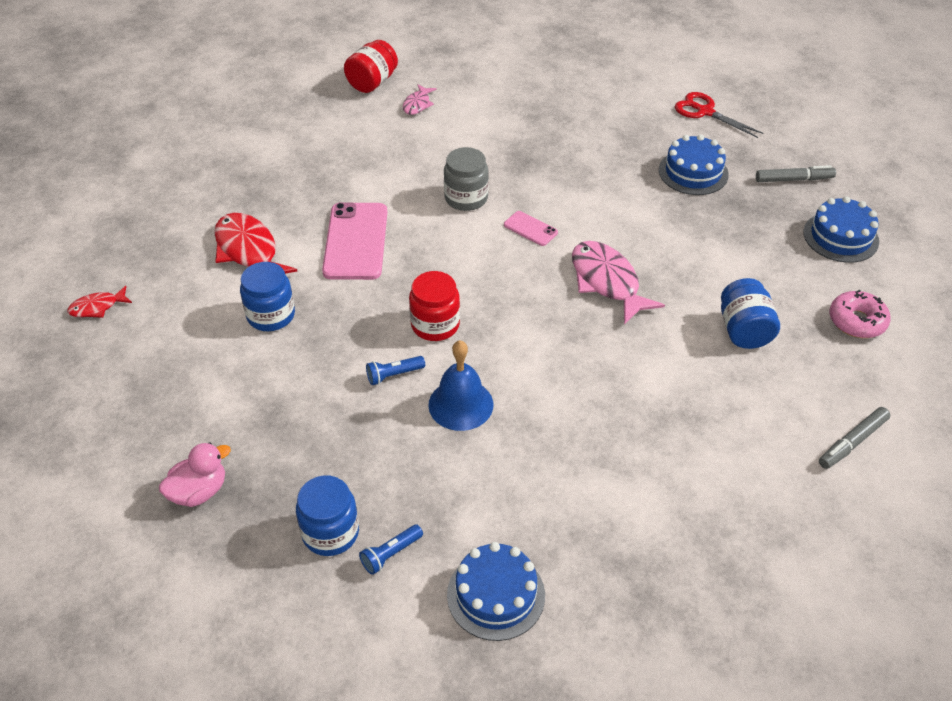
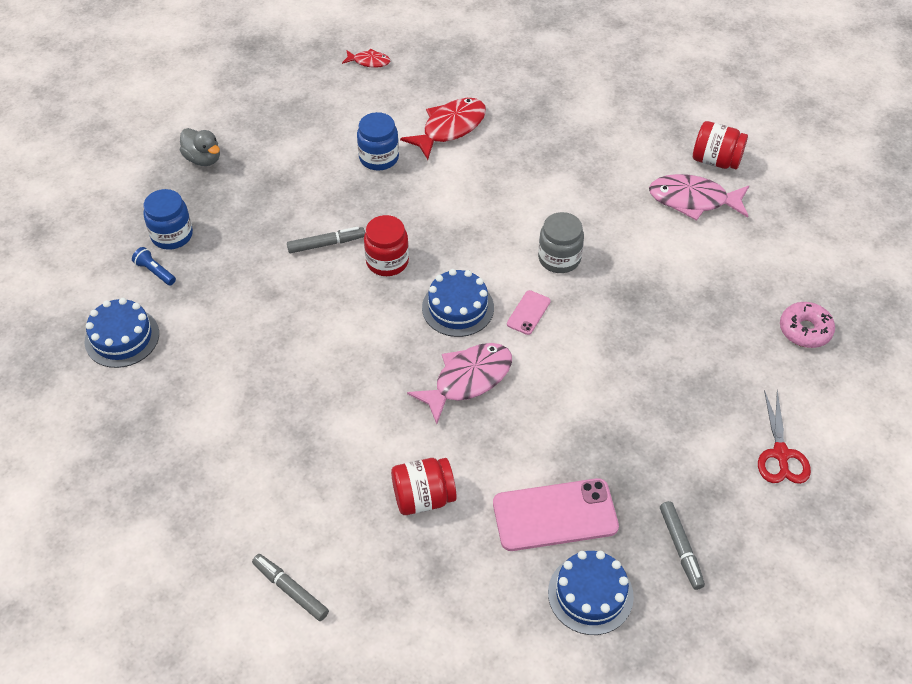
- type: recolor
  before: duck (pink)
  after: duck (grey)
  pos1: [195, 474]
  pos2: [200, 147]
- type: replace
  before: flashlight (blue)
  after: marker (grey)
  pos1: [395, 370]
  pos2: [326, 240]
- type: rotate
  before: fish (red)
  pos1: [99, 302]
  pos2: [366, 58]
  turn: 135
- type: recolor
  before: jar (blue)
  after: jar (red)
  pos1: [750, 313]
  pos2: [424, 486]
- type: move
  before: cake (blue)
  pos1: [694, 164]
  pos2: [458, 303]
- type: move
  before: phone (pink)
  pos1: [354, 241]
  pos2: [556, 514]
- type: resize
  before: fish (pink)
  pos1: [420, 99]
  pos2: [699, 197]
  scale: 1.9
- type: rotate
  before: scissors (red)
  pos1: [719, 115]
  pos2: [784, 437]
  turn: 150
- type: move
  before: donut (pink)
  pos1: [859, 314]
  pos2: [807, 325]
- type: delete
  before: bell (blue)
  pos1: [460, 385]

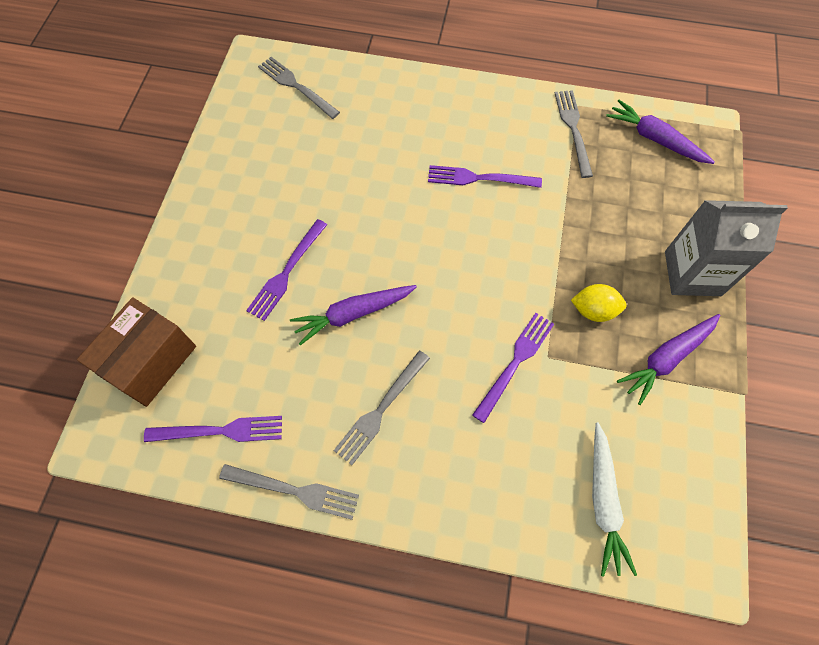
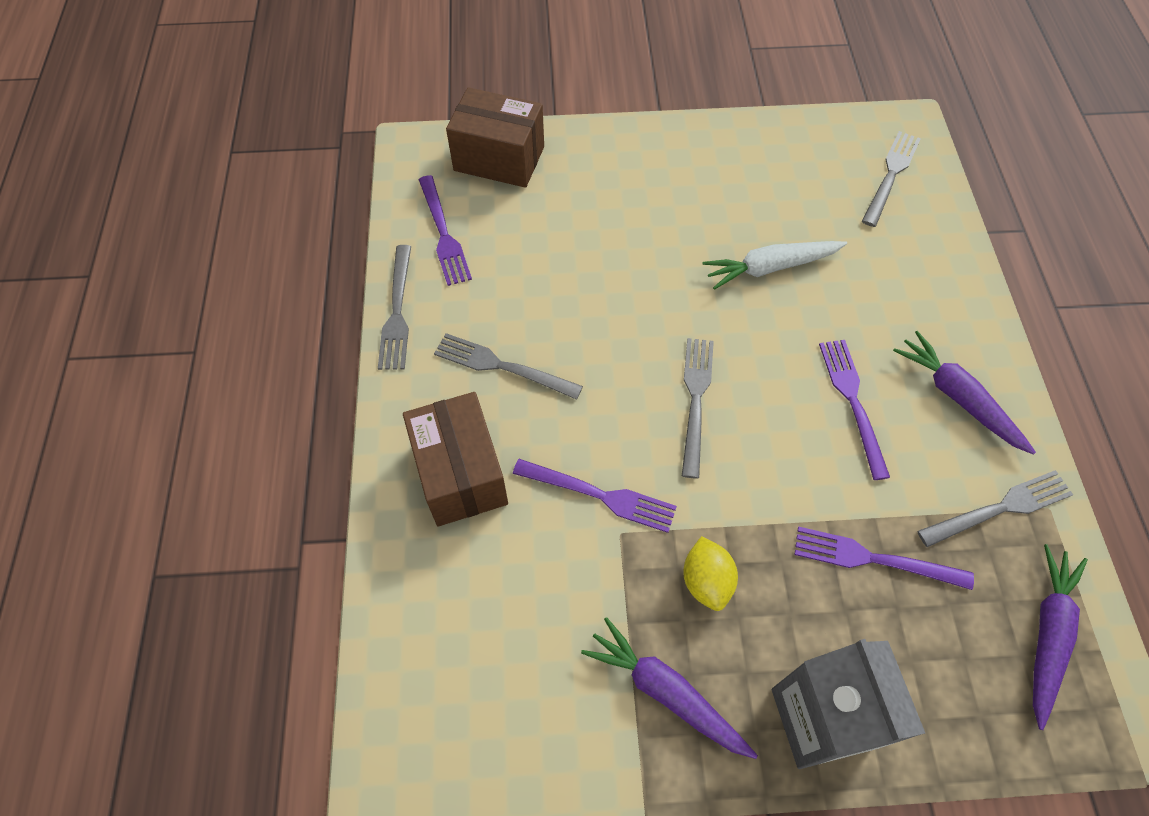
- type: insert
  after: box (brown)
  pos2: [455, 459]
- type: insert
  after: fork (grey)
  pos2: [698, 408]
- type: move
  before: carrot (white)
  pos1: [614, 499]
  pos2: [774, 265]
- type: move
  before: fork (purple)
  pos1: [286, 270]
  pos2: [884, 558]
- type: move
  before: carrot (purple)
  pos1: [353, 315]
  pos2: [964, 393]

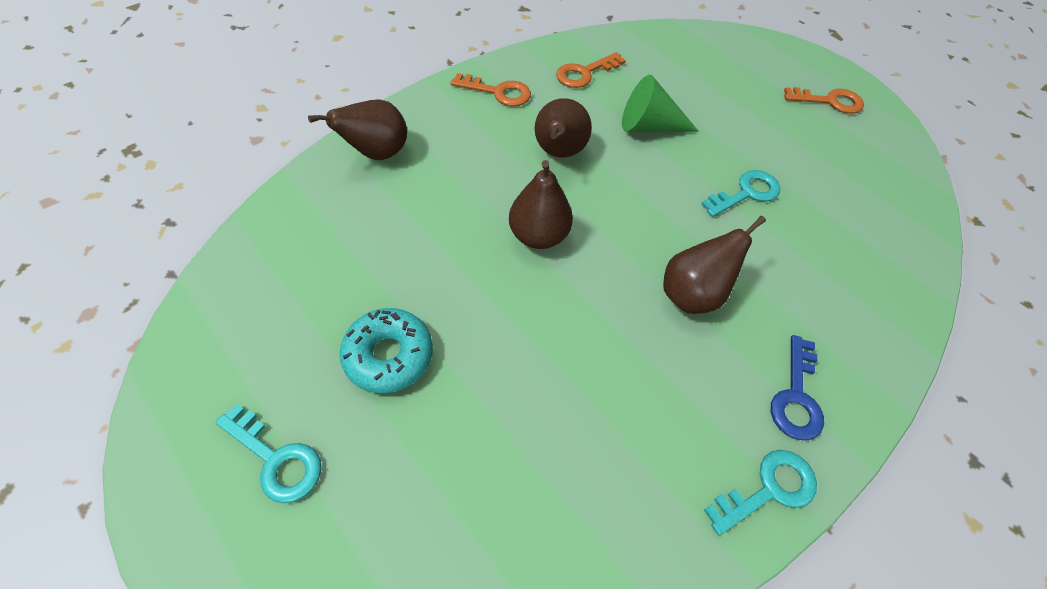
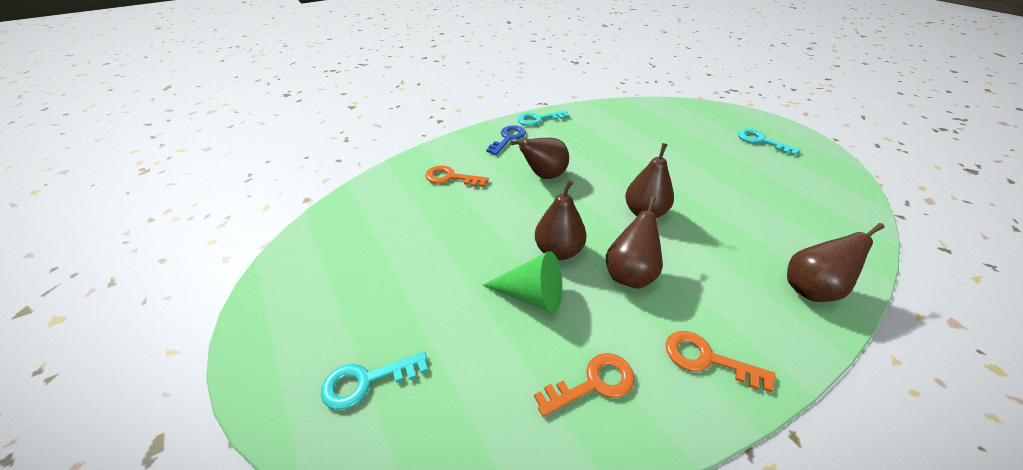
- type: move
  before: key (turquoise)
  pos1: [740, 193]
  pos2: [374, 380]
- type: move
  before: key (orange)
  pos1: [824, 100]
  pos2: [457, 176]
- type: insert
  after: pear (brown)
  pos2: [561, 220]
- type: delete
  before: donut (turquoise)
  pos1: [386, 350]

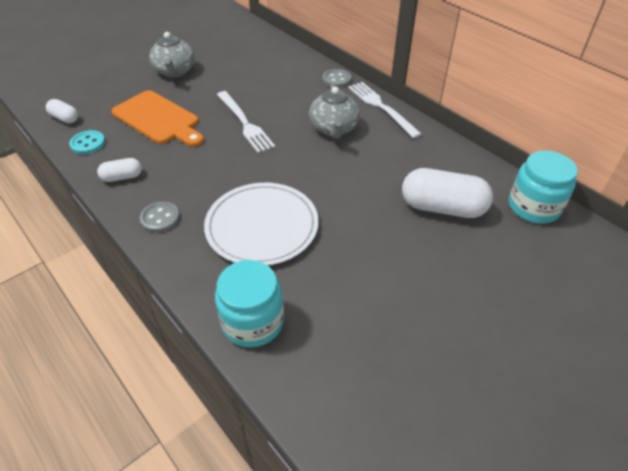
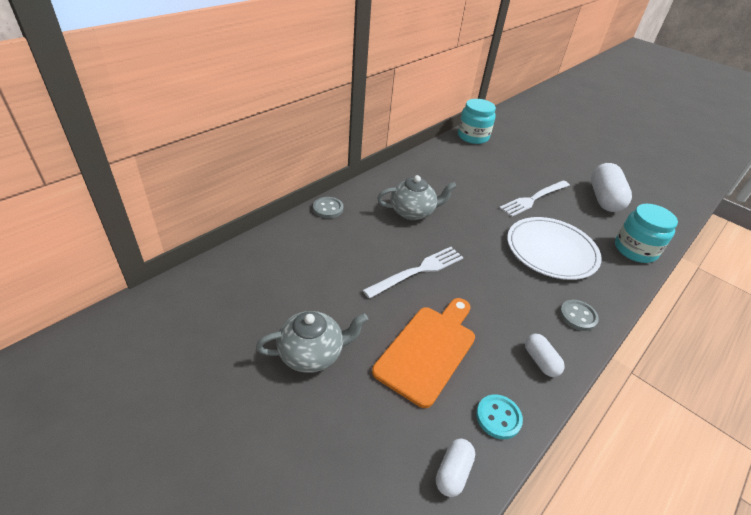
- type: move
  before: fork (white)
  pos1: [385, 110]
  pos2: [535, 198]
- type: move
  before: capsule (white)
  pos1: [447, 193]
  pos2: [611, 187]

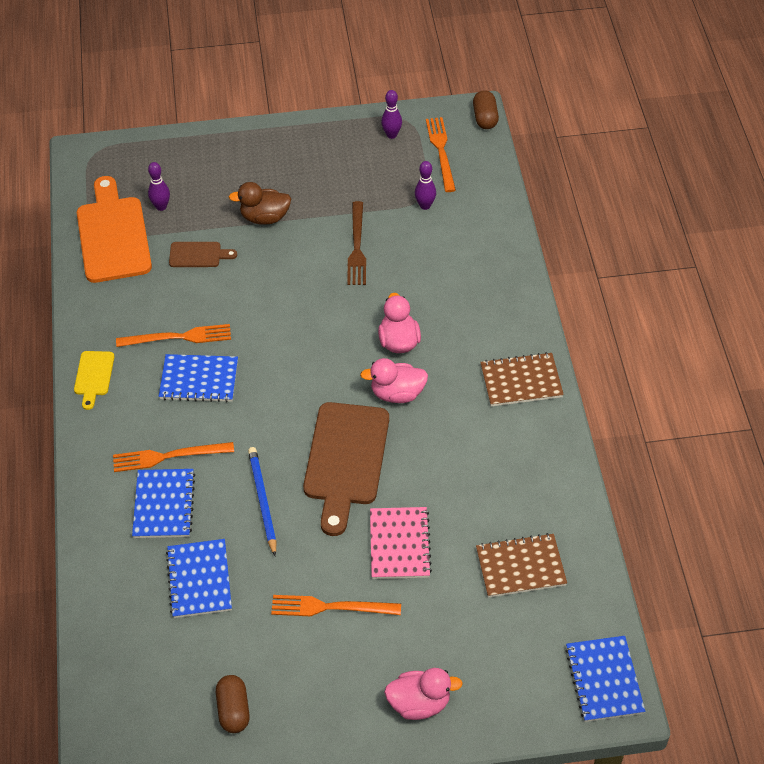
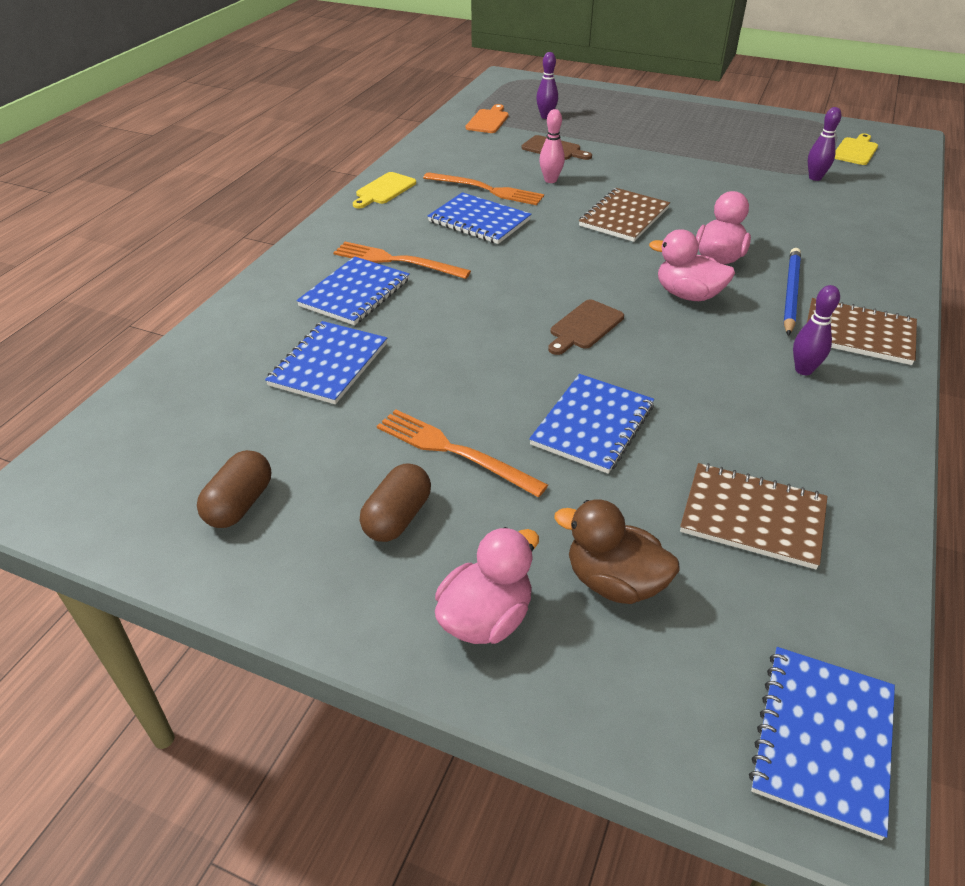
- type: move
  before: capsule (brown)
  pos1: [486, 109]
  pos2: [395, 502]
- type: rotate
  before: duck (pink)
  pos1: [423, 694]
  pos2: [487, 585]
  turn: -75
- type: resize
  before: cutting board (orange)
  pos1: [114, 229]
  pos2: [487, 118]
  scale: 0.48
- type: recolor
  before: notebook (pink)
  after: notebook (blue)
  pos1: [401, 543]
  pos2: [591, 424]
- type: insert
  after: bowling pin (pink)
  pos2: [552, 146]
- type: resize
  before: cutting board (brown)
  pos1: [346, 469]
  pos2: [586, 327]
  scale: 0.48
- type: move
  before: duck (brown)
  pos1: [260, 203]
  pos2: [616, 551]
- type: insert
  after: notebook (brown)
  pos2: [624, 215]
- type: move
  before: pencil (blue)
  pos1: [262, 501]
  pos2: [792, 292]
- type: move
  before: bowling pin (purple)
  pos1: [391, 114]
  pos2: [816, 330]
- type: replace
  before: fork (orange)
  after: cutting board (yellow)
  pos1: [441, 154]
  pos2: [856, 149]
- type: delete
  before: fork (brown)
  pos1: [356, 243]

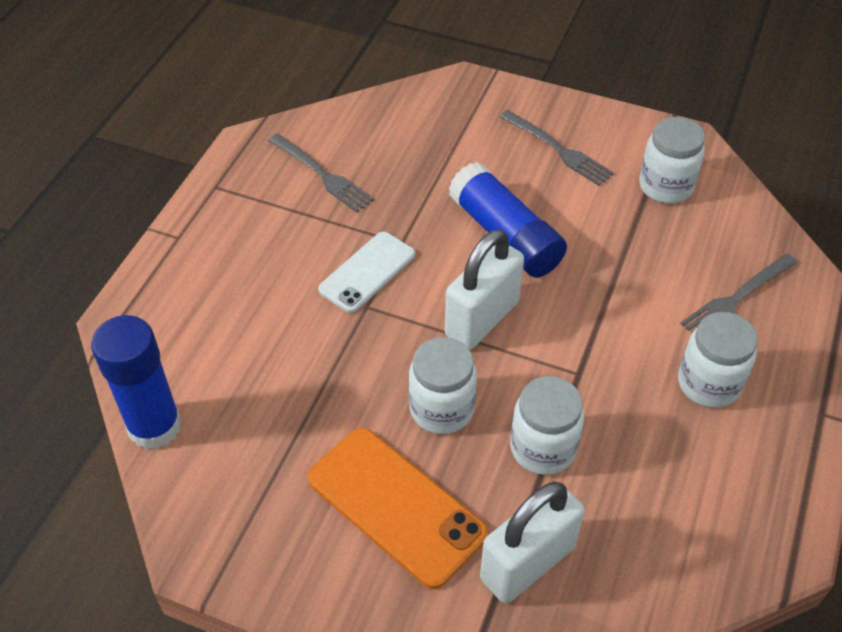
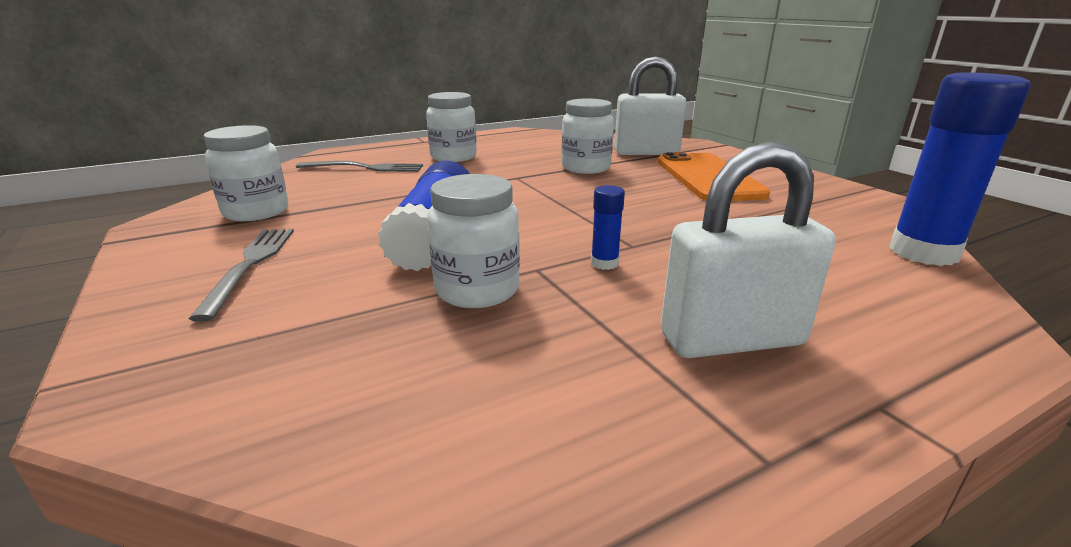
- type: move
  before: jar (white)
  pos1: [443, 385]
  pos2: [473, 241]
- type: replace
  before: phone (white)
  after: glue stick (blue)
  pos1: [366, 272]
  pos2: [608, 227]
- type: move
  before: padlock (white)
  pos1: [484, 289]
  pos2: [748, 250]
- type: delete
  before: fork (grey)
  pos1: [321, 173]

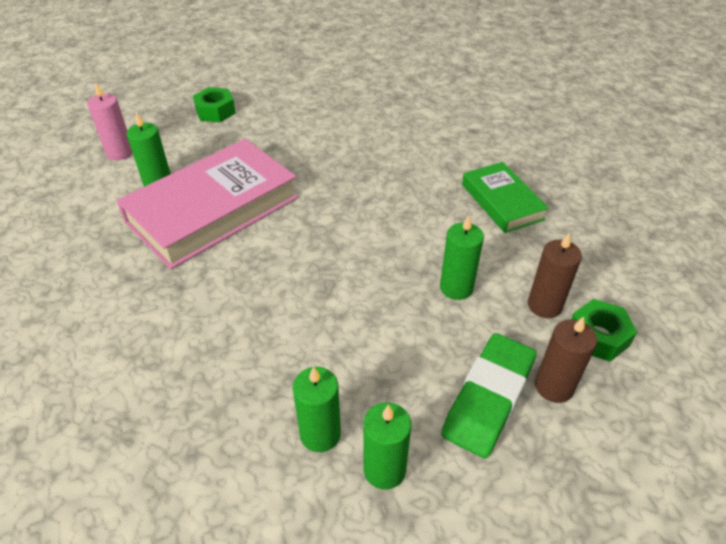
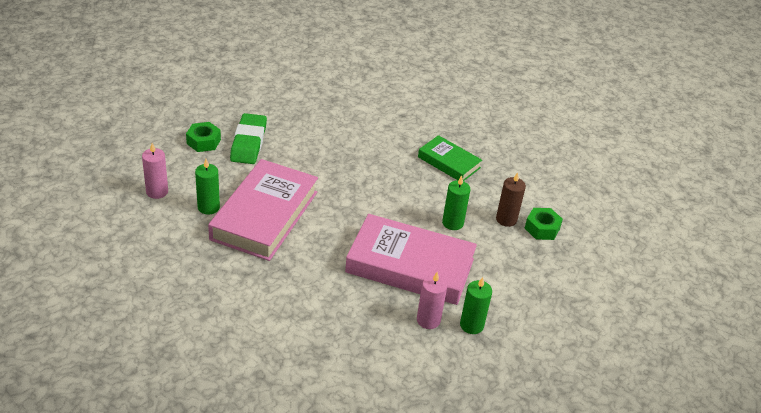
- type: move
  before: eraser (green)
  pos1: [488, 396]
  pos2: [248, 138]
- type: insert
  after: book (pink)
  pos2: [411, 259]
- type: recolor
  before: candle (green)
  after: candle (pink)
  pos1: [317, 409]
  pos2: [432, 300]
- type: delete
  before: candle (brown)
  pos1: [566, 359]

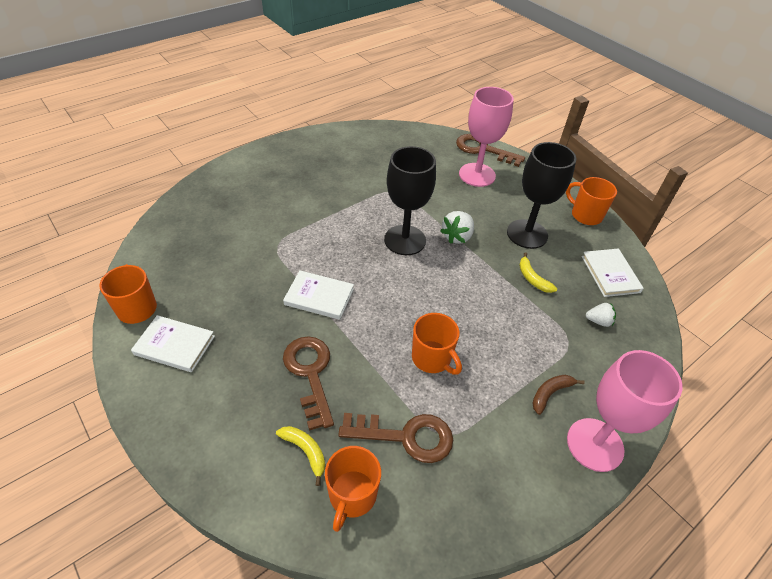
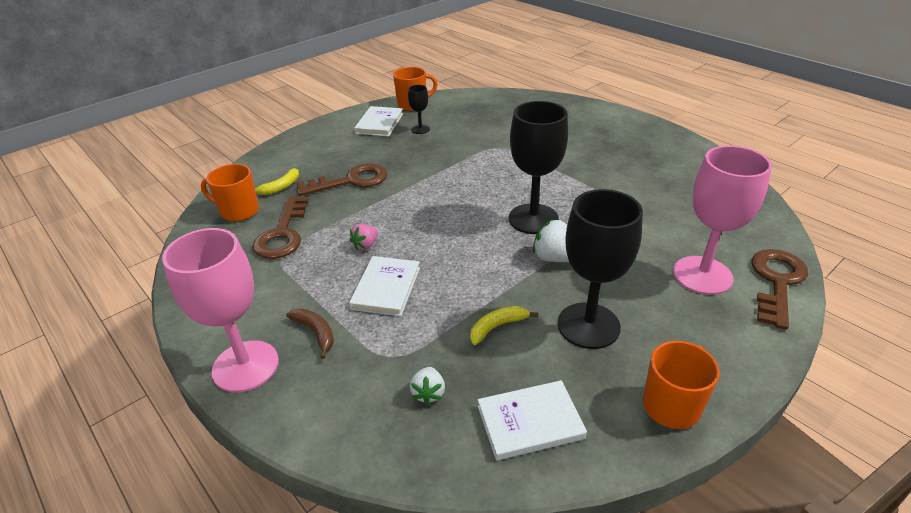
- type: replace
  before: mug (orange)
  after: strawberry (pink)
  pos1: [437, 344]
  pos2: [363, 237]
- type: move
  before: book (white)
  pos1: [318, 295]
  pos2: [384, 286]
- type: insert
  after: goblet (black)
  pos2: [419, 109]

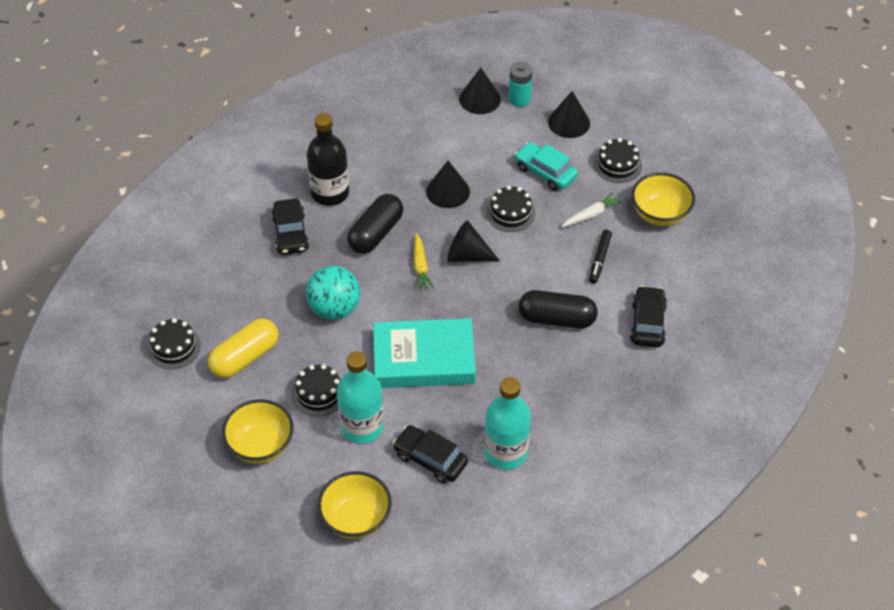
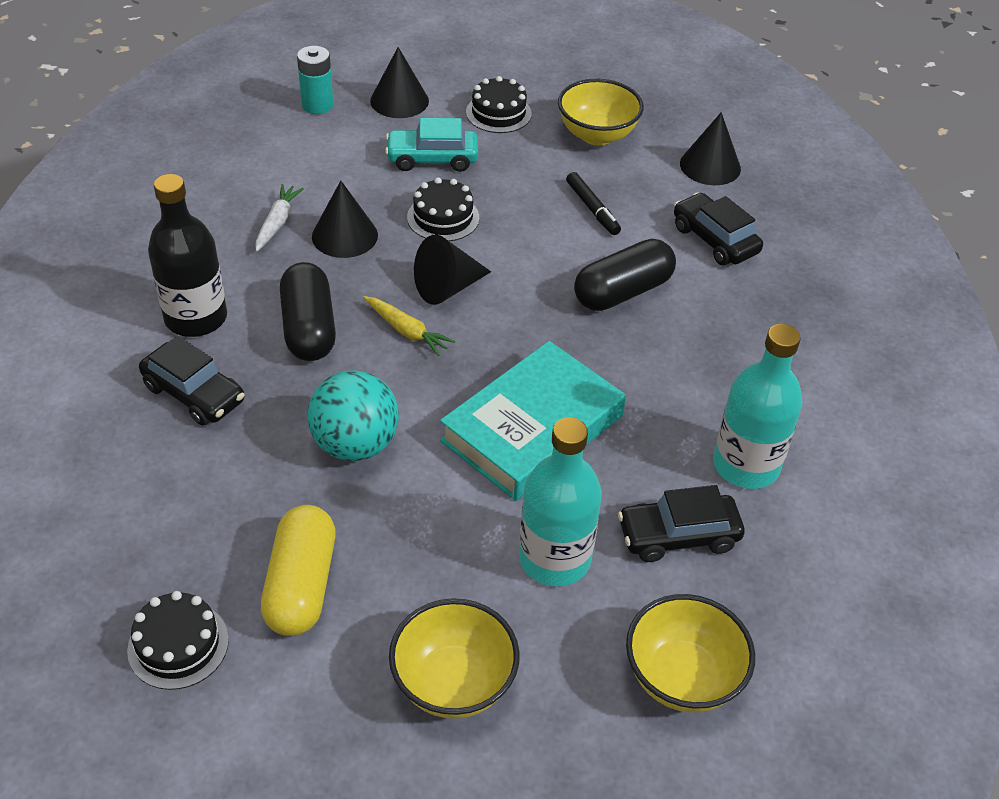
- type: move
  before: carrot (white)
  pos1: [591, 209]
  pos2: [280, 218]
- type: move
  before: cone (black)
  pos1: [480, 91]
  pos2: [710, 148]
- type: delete
  before: cake (black)
  pos1: [316, 390]

